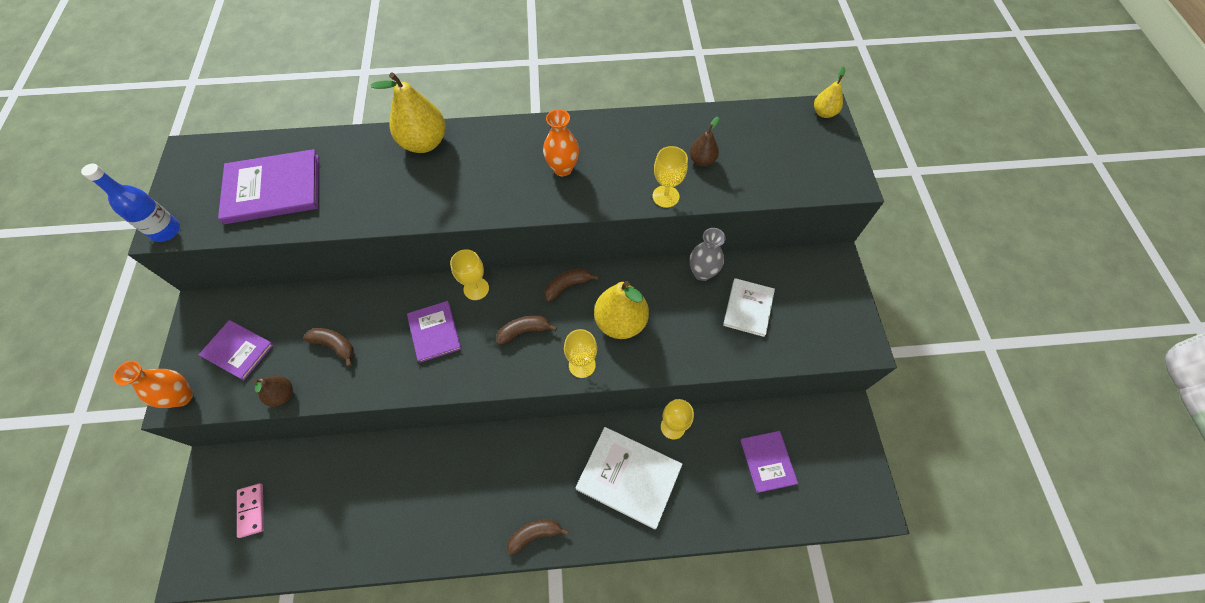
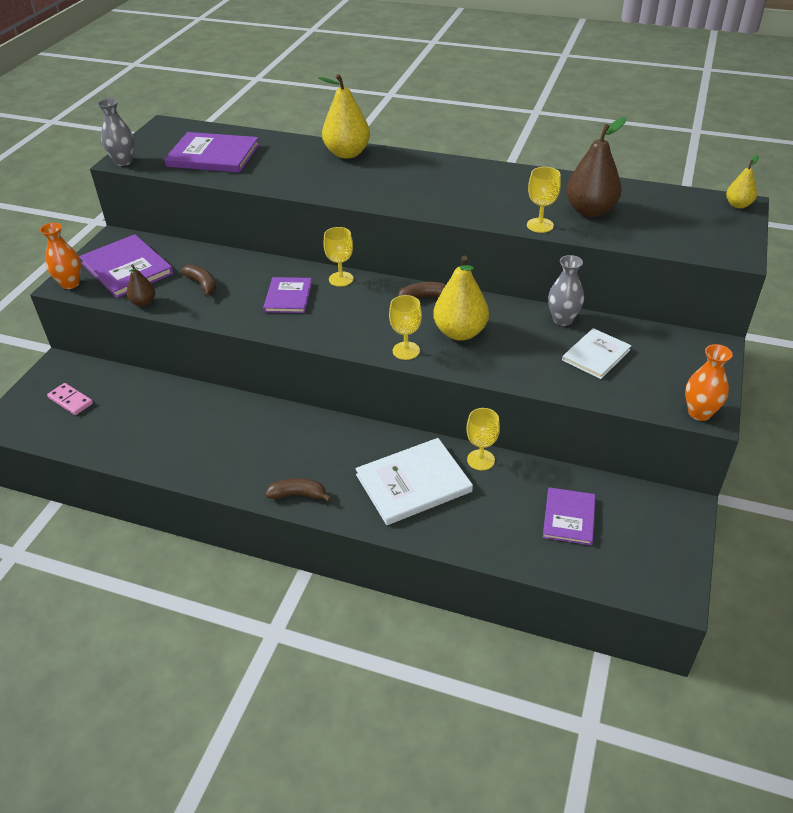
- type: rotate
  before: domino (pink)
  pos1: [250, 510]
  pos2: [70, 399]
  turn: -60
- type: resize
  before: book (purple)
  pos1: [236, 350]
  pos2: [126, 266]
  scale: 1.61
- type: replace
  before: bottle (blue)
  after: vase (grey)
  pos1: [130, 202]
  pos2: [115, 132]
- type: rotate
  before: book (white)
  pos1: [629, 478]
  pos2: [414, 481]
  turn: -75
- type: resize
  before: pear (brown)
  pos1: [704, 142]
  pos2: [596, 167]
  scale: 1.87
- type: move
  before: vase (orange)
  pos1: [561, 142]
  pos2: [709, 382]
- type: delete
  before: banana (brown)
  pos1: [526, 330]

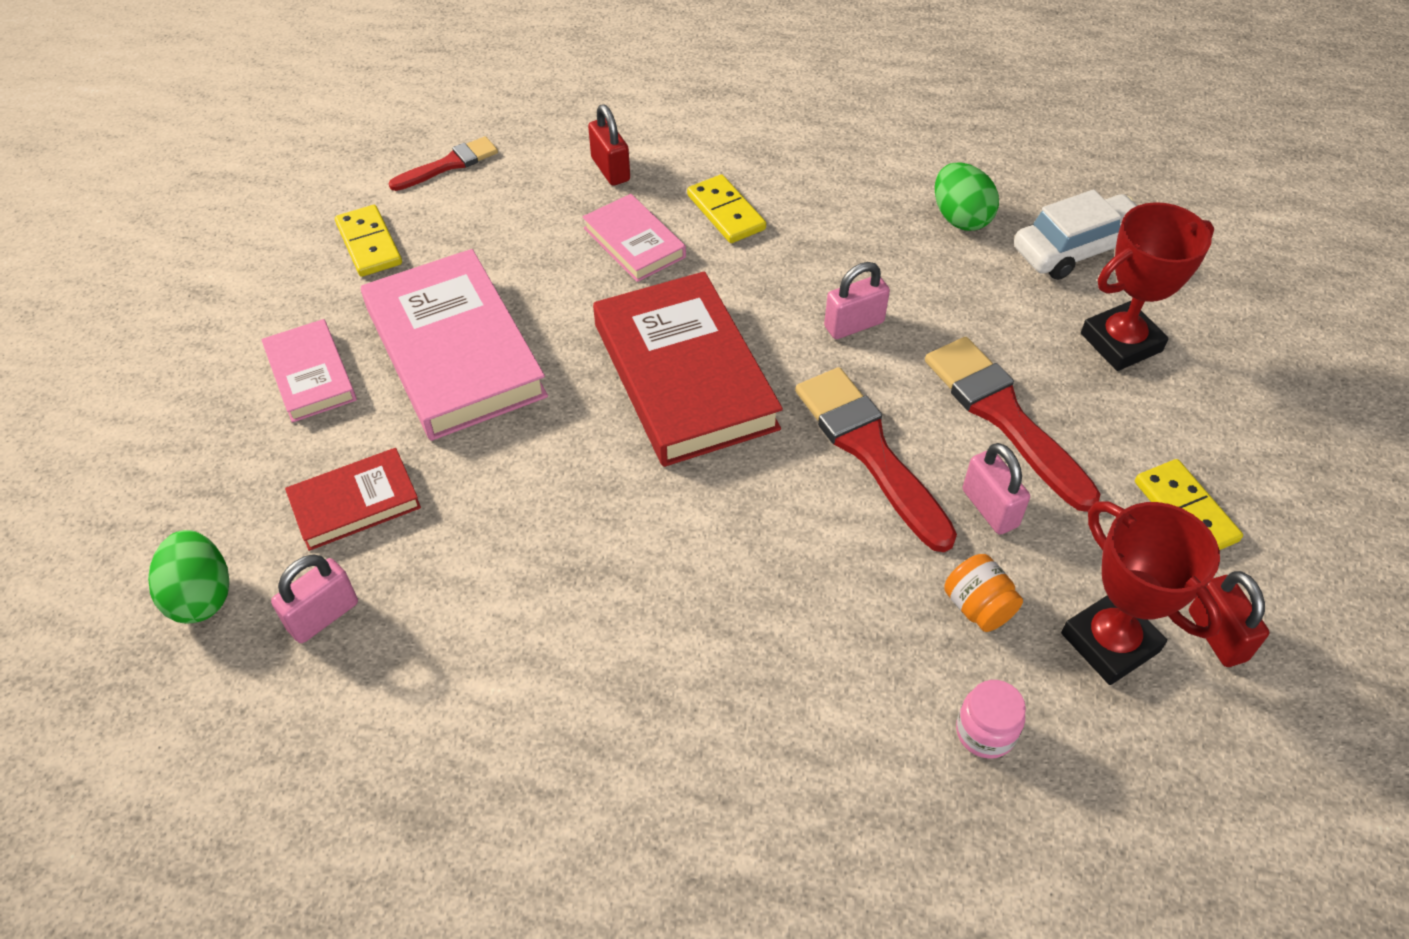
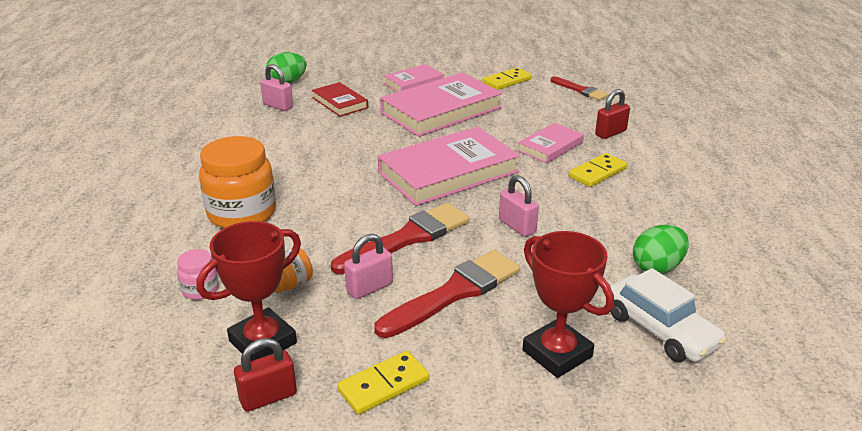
- type: insert
  after: jar (orange)
  pos2: [237, 182]
- type: recolor
  before: book (red)
  after: book (pink)
  pos1: [688, 369]
  pos2: [449, 166]

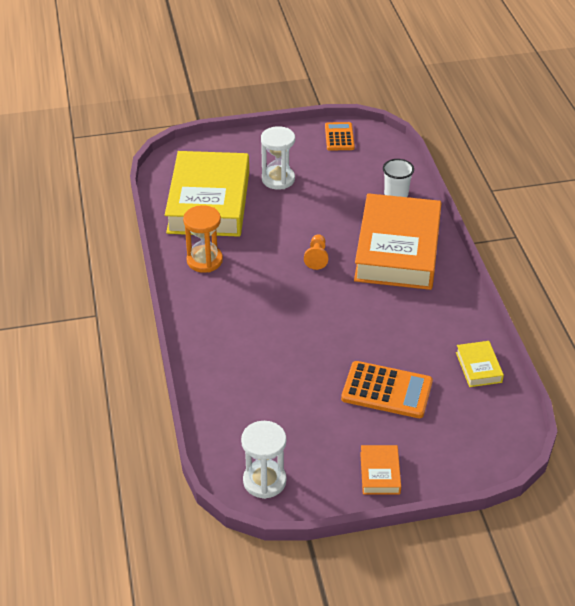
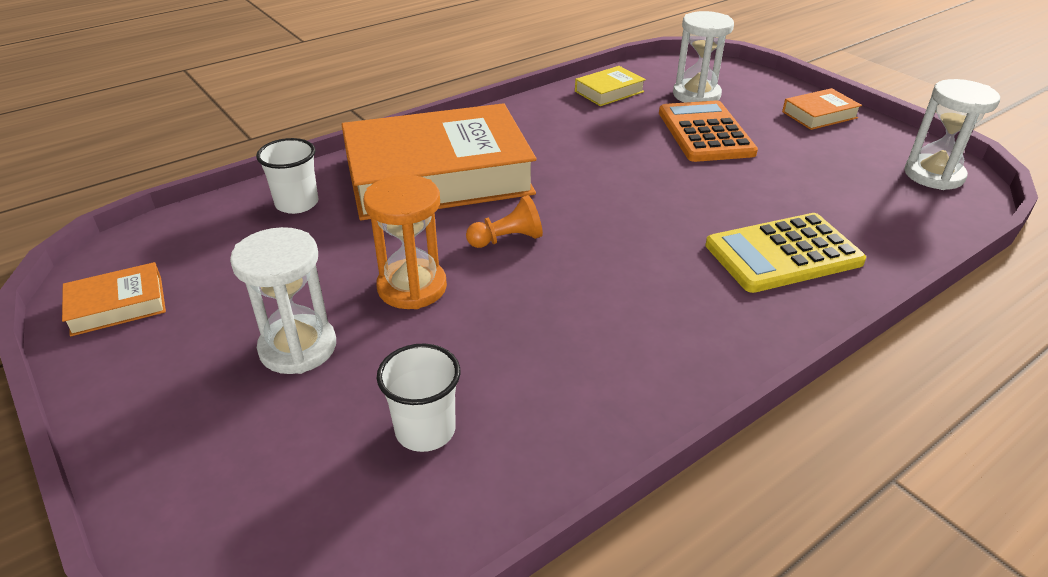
- type: replace
  before: calculator (orange)
  after: book (orange)
  pos1: [340, 136]
  pos2: [114, 299]
- type: move
  before: hourglass (orange)
  pos1: [203, 239]
  pos2: [405, 242]
- type: replace
  before: book (yellow)
  after: cup (white)
  pos1: [207, 194]
  pos2: [418, 398]
- type: insert
  after: hourglass (white)
  pos2: [703, 57]
- type: insert
  after: calculator (yellow)
  pos2: [785, 253]

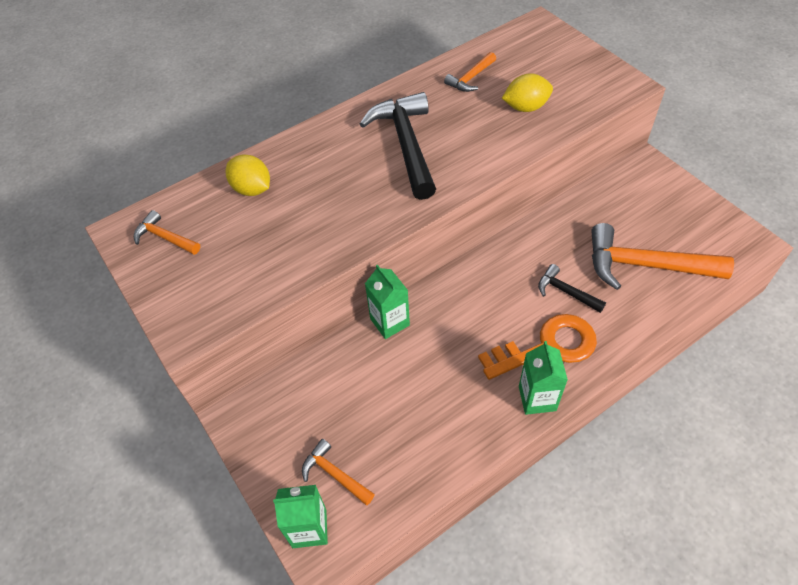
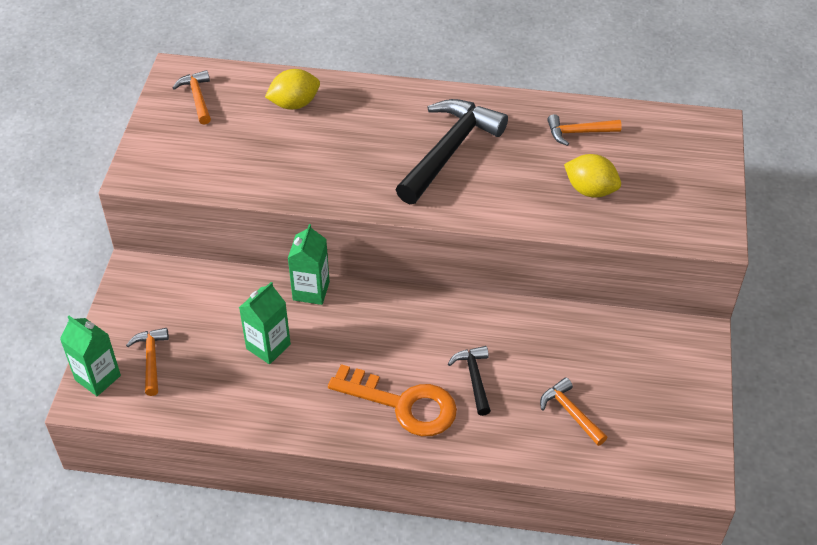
- type: move
  before: carton (green)
  pos1: [543, 378]
  pos2: [265, 323]
- type: rotate
  before: lemon (yellow)
  pos1: [248, 175]
  pos2: [292, 89]
  turn: 75
- type: resize
  before: hammer (orange)
  pos1: [662, 256]
  pos2: [573, 411]
  scale: 0.5

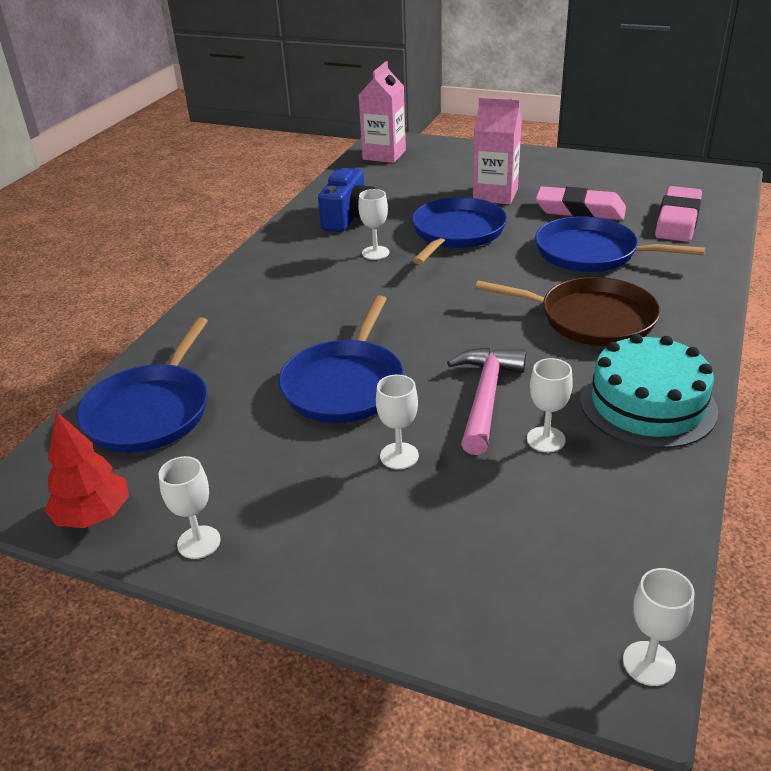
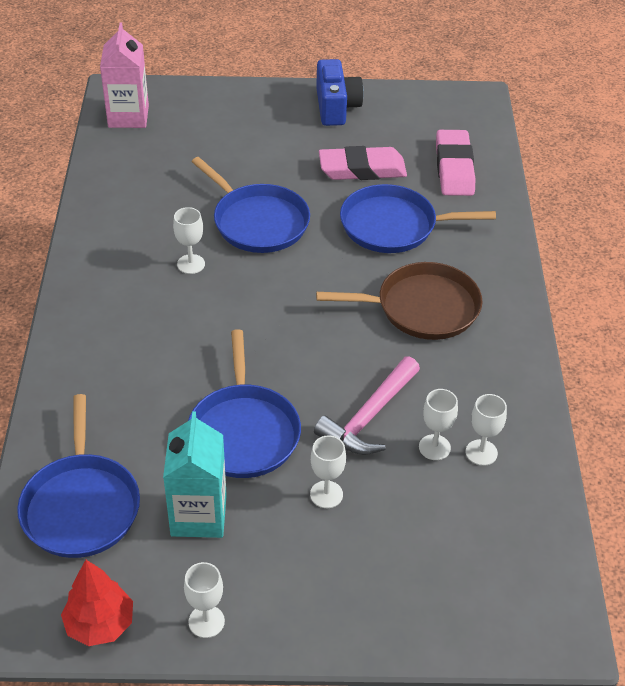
- type: insert
  after: carton (turquoise)
  pos2: [195, 474]
- type: rotate
  before: pan (blue)
  pos1: [459, 230]
  pos2: [250, 205]
  turn: 135
- type: rotate
  before: hammer (pink)
  pos1: [486, 401]
  pos2: [367, 405]
  turn: -135
- type: move
  before: camera (blue)
  pos1: [346, 200]
  pos2: [340, 92]
- type: move
  before: goblet (white)
  pos1: [658, 627]
  pos2: [486, 430]
- type: delete
  before: carton (pink)
  pos1: [497, 151]
- type: delete
  before: cake (turquoise)
  pos1: [649, 391]

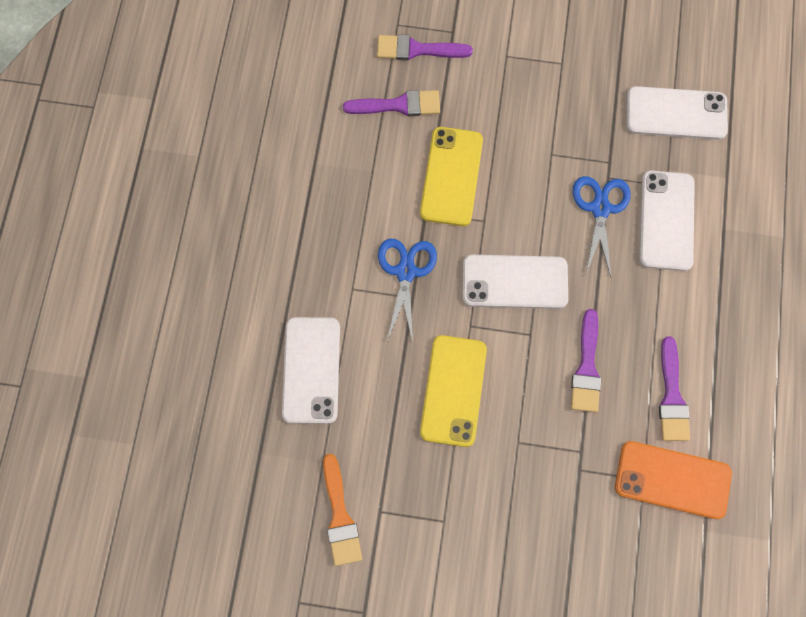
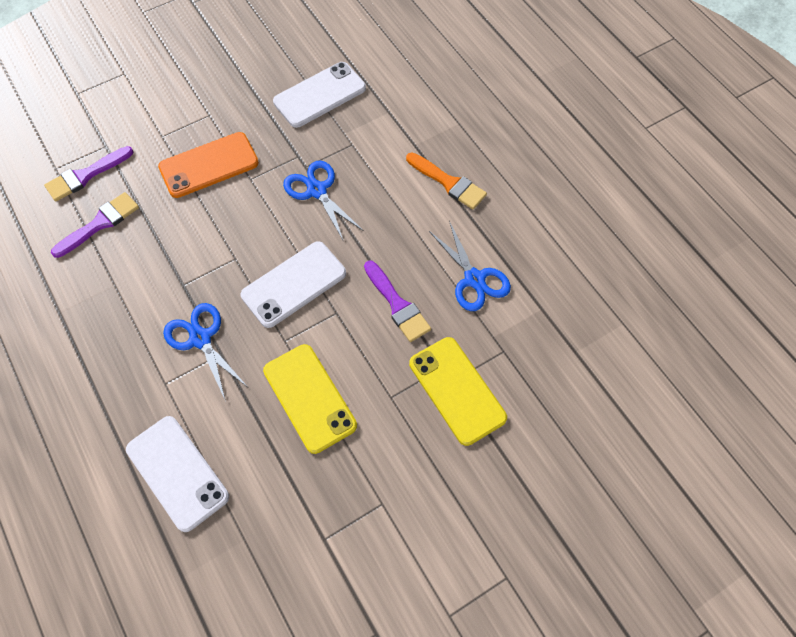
- type: move
  before: phone (orange)
  pos1: [673, 480]
  pos2: [208, 165]
- type: move
  before: brush (orange)
  pos1: [342, 510]
  pos2: [446, 181]
- type: move
  before: phone (yellow)
  pos1: [451, 176]
  pos2: [458, 391]
- type: replace
  before: brush (purple)
  after: scissors (blue)
  pos1: [674, 388]
  pos2: [470, 266]
- type: delete
  before: phone (white)
  pos1: [667, 221]

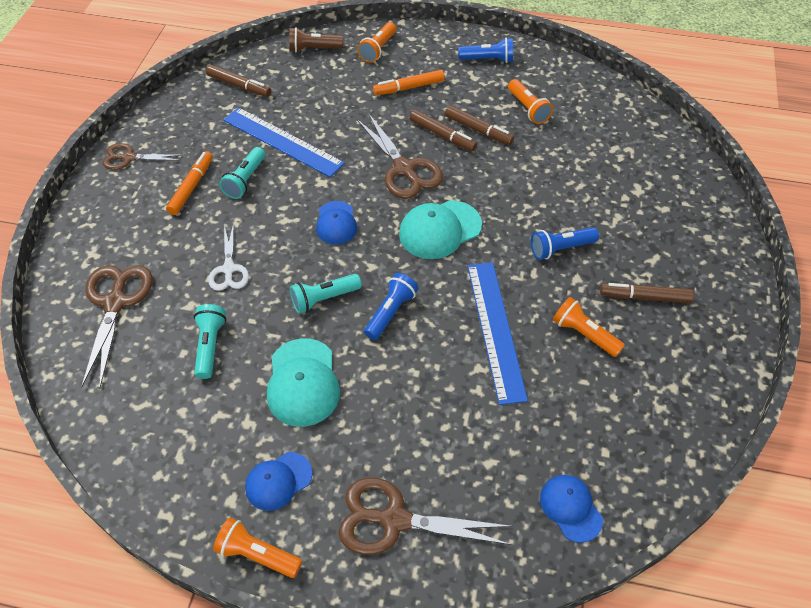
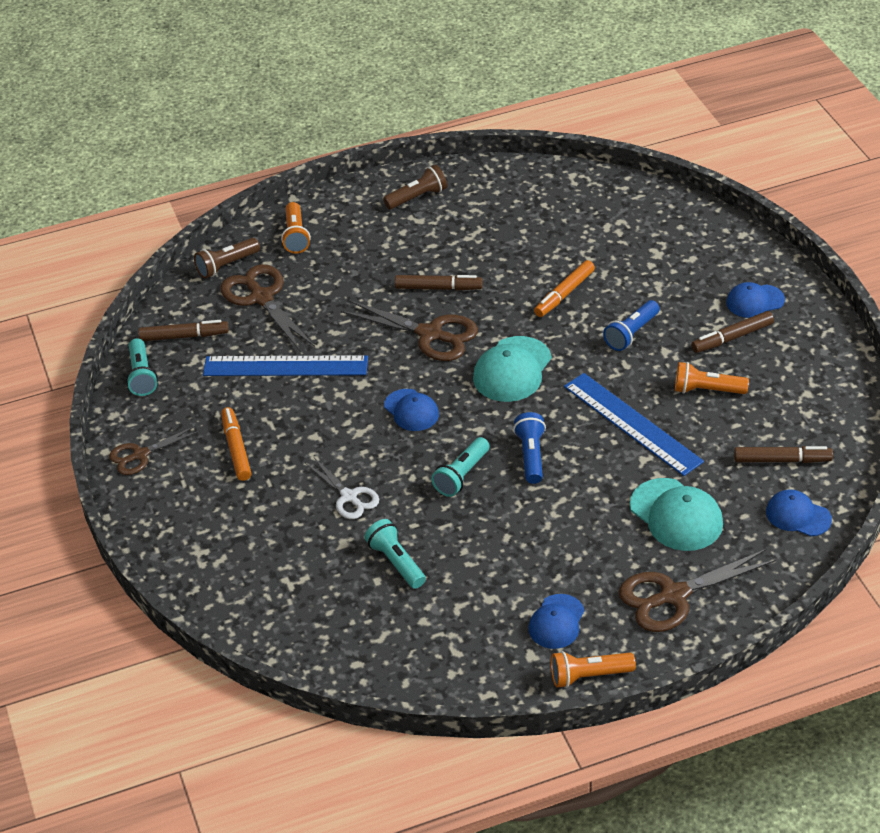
- type: move
  before: flashlight (turquoise)
  pos1: [242, 173]
  pos2: [142, 367]
- type: move
  before: scissors (brown)
  pos1: [117, 326]
  pos2: [267, 308]
- type: recolor
  before: flashlight (blue)
  after: flashlight (brown)
  pos1: [485, 50]
  pos2: [415, 187]
- type: move
  before: marker (orange)
  pos1: [409, 82]
  pos2: [564, 288]
- type: move
  before: cap (turquoise)
  pos1: [303, 382]
  pos2: [676, 514]
- type: insert
  after: cap (blue)
  pos2: [755, 300]
- type: move
  before: marker (brown)
  pos1: [479, 125]
  pos2: [783, 454]
- type: delete
  before: flashlight (orange)
  pos1: [530, 101]

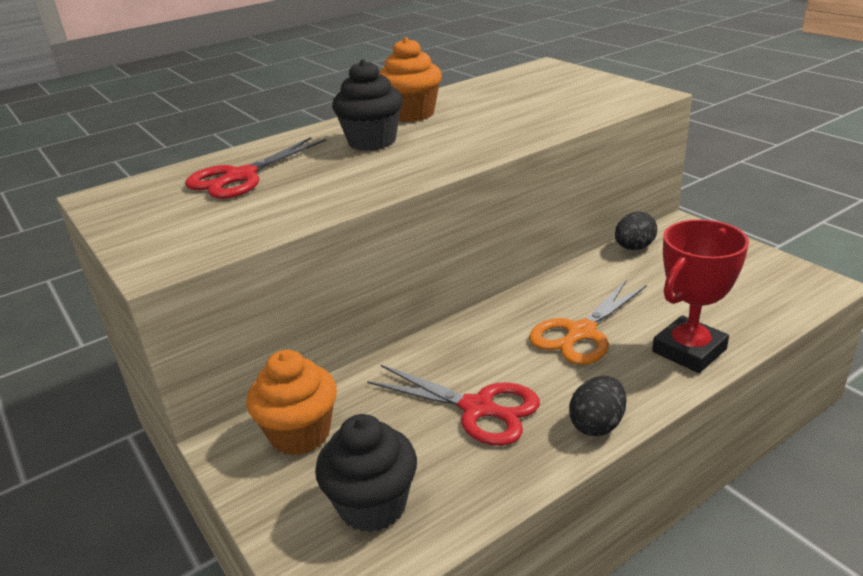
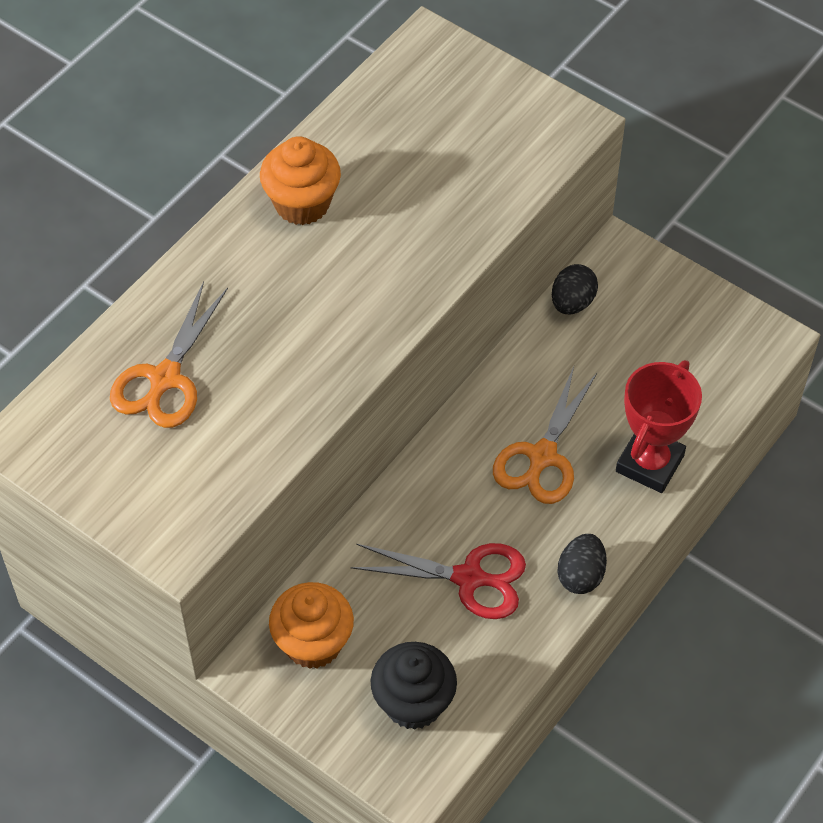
- type: recolor
  before: scissors (red)
  after: scissors (orange)
  pos1: [255, 168]
  pos2: [169, 354]
- type: delete
  before: cupcake (black)
  pos1: [367, 105]

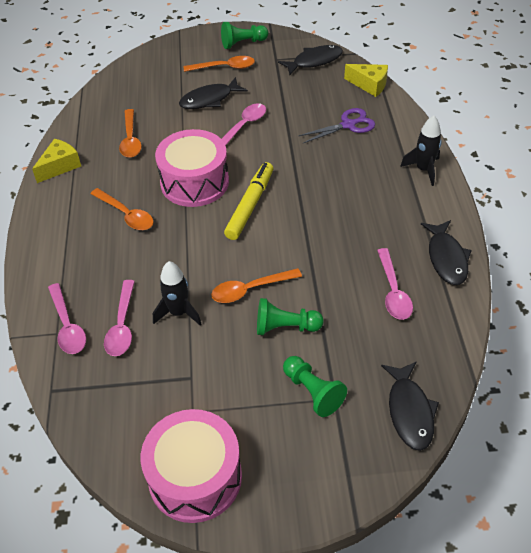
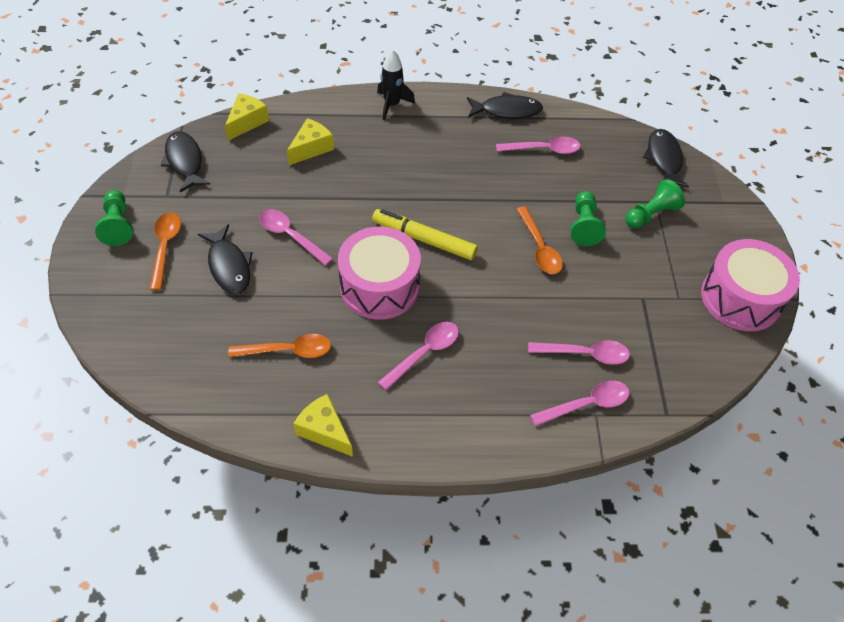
- type: replace
  before: scissors (purple)
  after: cheese (yellow)
  pos1: [336, 125]
  pos2: [310, 141]
- type: recolor
  before: spoon (orange)
  after: spoon (pink)
  pos1: [122, 209]
  pos2: [418, 356]
- type: rotate
  before: fish (black)
  pos1: [410, 406]
  pos2: [666, 158]
  turn: -90
- type: delete
  before: rocket (black)
  pos1: [177, 293]

